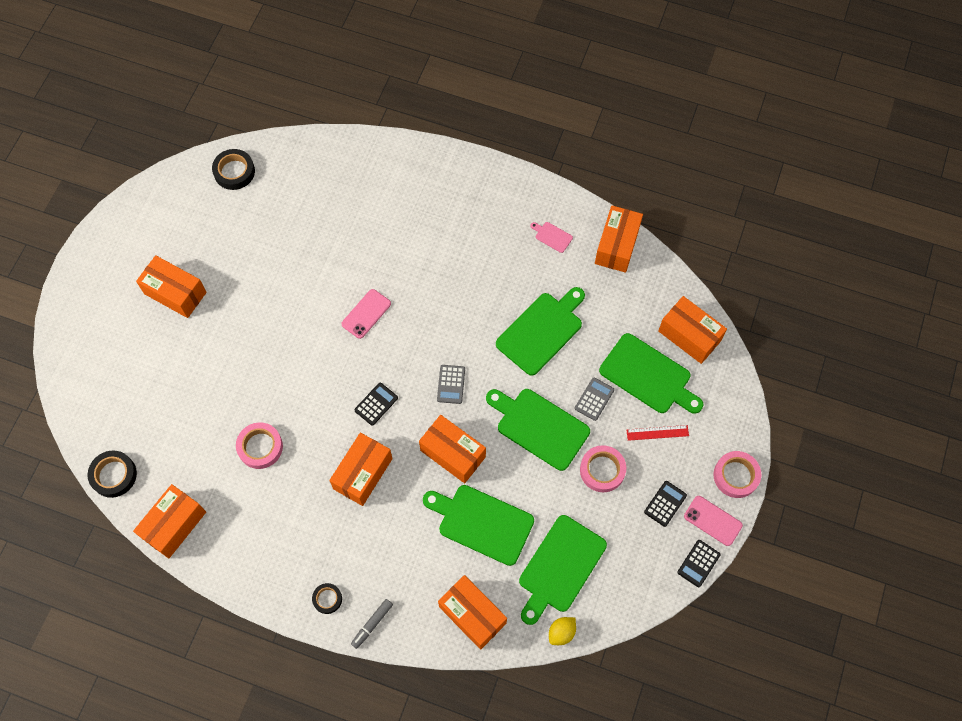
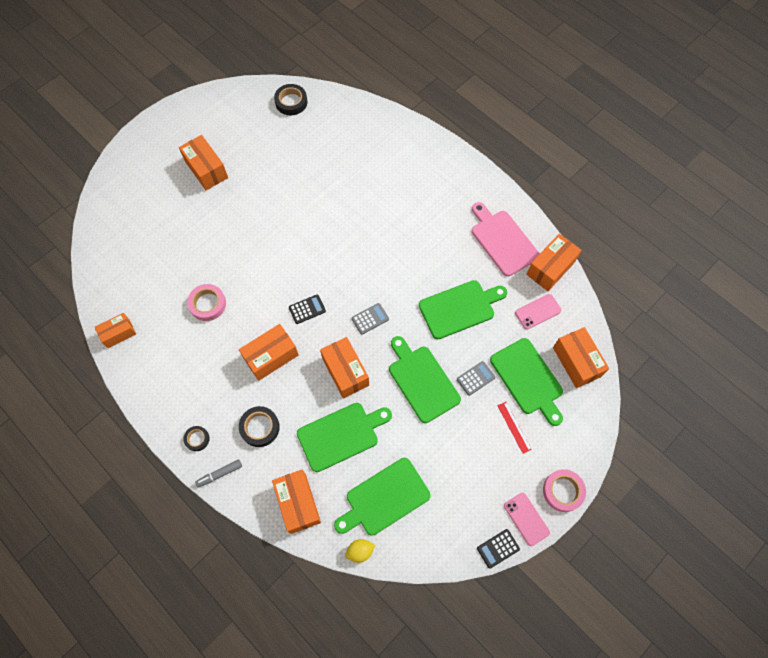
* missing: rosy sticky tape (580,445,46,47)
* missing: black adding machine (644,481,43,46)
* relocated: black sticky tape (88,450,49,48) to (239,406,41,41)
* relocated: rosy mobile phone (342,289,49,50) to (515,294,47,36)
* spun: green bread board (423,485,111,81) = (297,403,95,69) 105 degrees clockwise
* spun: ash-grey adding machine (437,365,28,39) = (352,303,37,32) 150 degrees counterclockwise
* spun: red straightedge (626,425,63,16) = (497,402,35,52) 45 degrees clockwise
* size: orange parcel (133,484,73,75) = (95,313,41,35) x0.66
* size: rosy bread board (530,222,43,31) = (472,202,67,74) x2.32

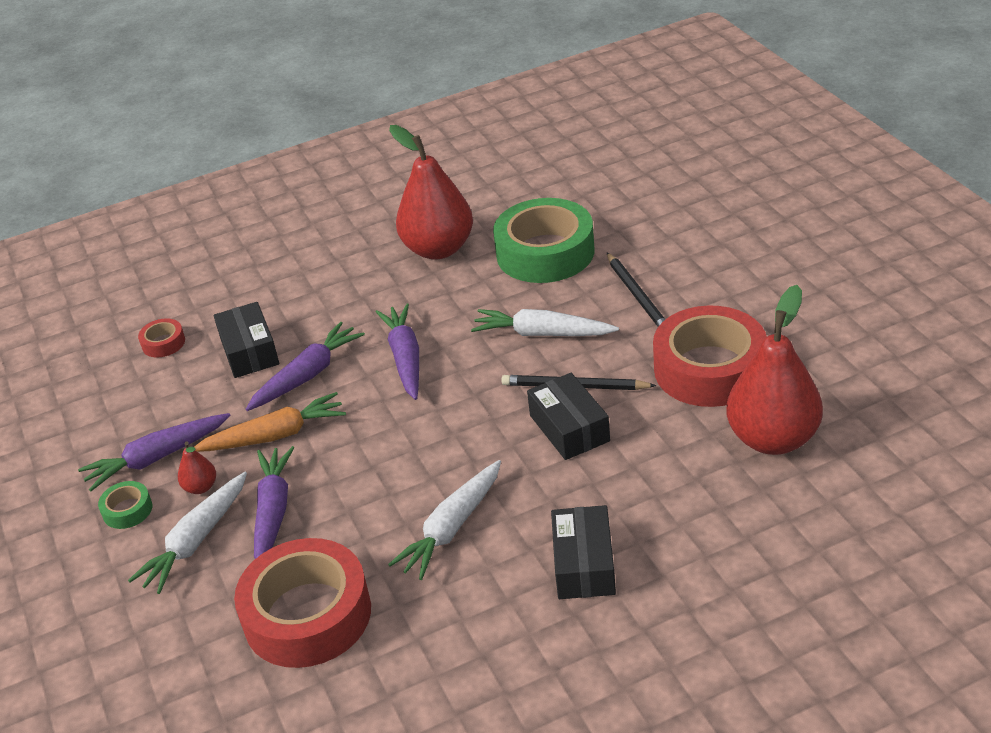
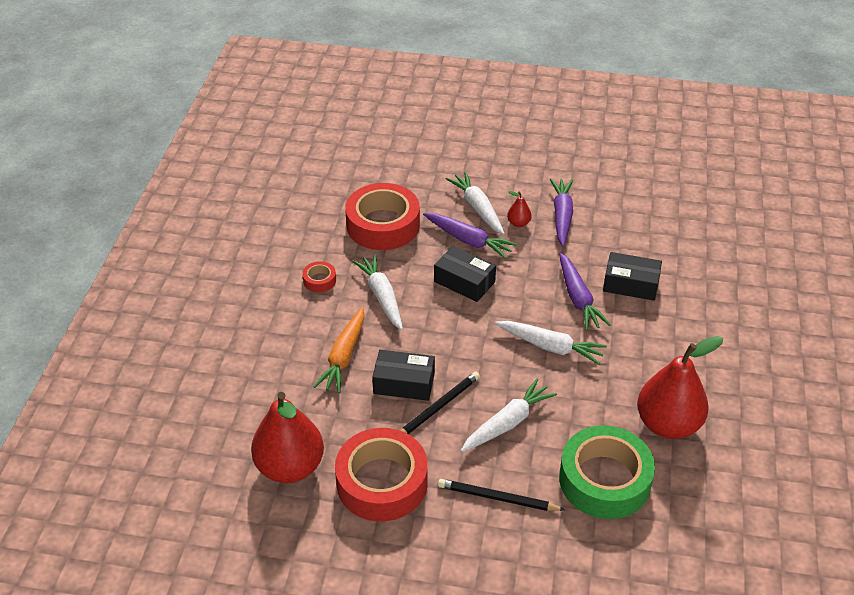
* missing: green sticky tape (98,481,54,48)
* relocated: red sticky tape (138,318,47,40) to (302,261,34,31)
* relocated: orange carrot (194,392,152,60) to (314,307,50,86)
* relocated: black parcel (551,505,65,94) to (434,246,62,56)
* colour: violet carrot (376,304,43,96) to white carrot (495,321,112,44)

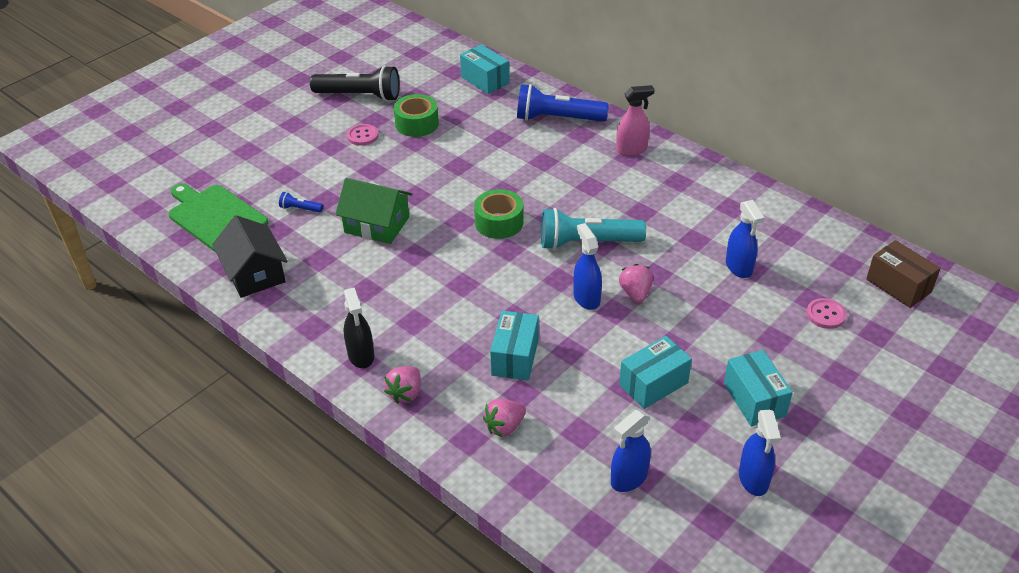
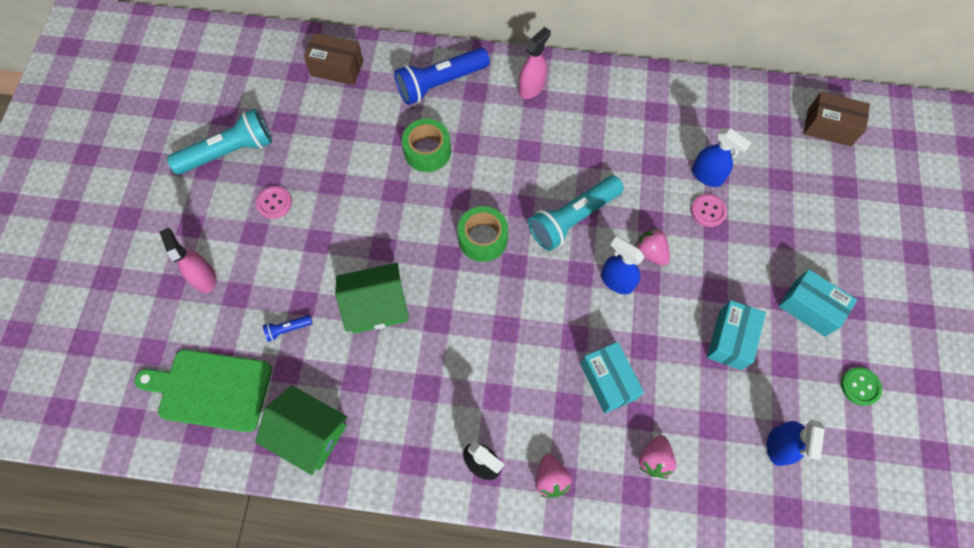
* appeared: rosy spray bottle (159,228,58,65)
* relocated: green sticky tape (394,94,45,43) to (402,119,49,53)
* relocated: rosy sewing button (806,298,41,31) to (691,194,36,33)
* exchanged: cobalt spray bottle (739,410,42,86) to green sewing button (841,367,41,39)
* colour: black house (212,215,76,83) to green house (255,385,92,90)
* colour: black pocket torch (310,65,90,36) to teal pocket torch (167,109,105,66)
* colour: teal parcel (460,44,50,50) to russet parcel (304,33,59,52)

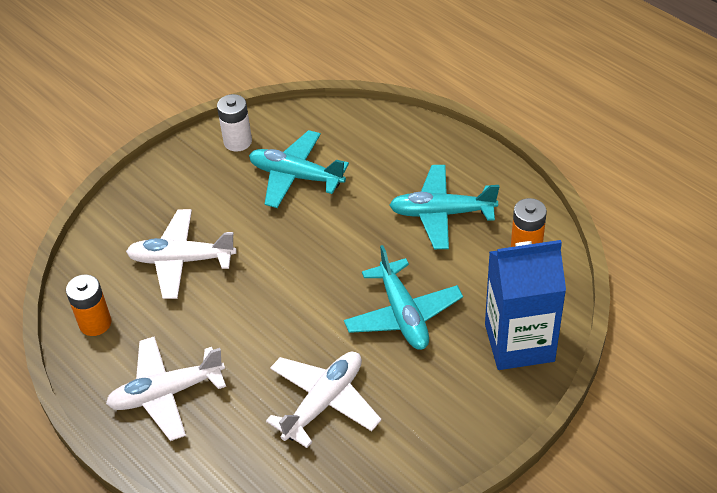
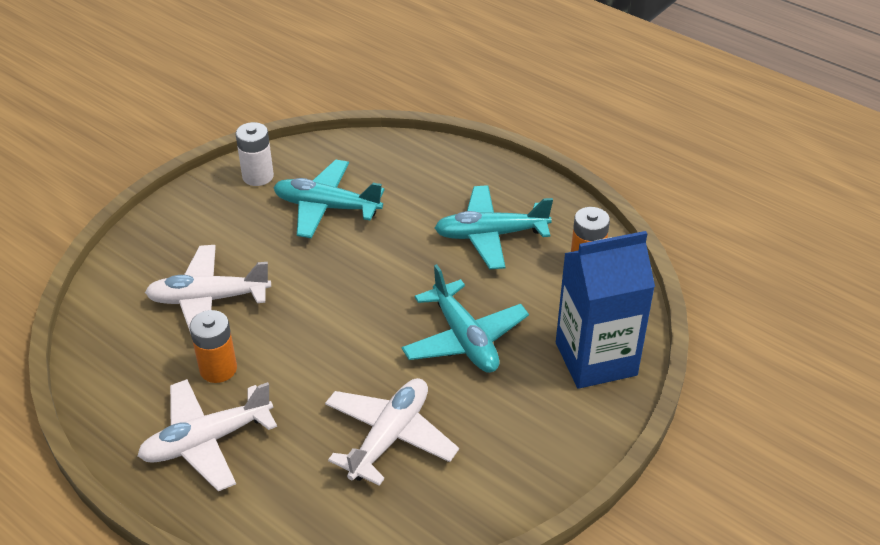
* relocated: orange AA battery (66,274,46,62) to (190,310,47,73)

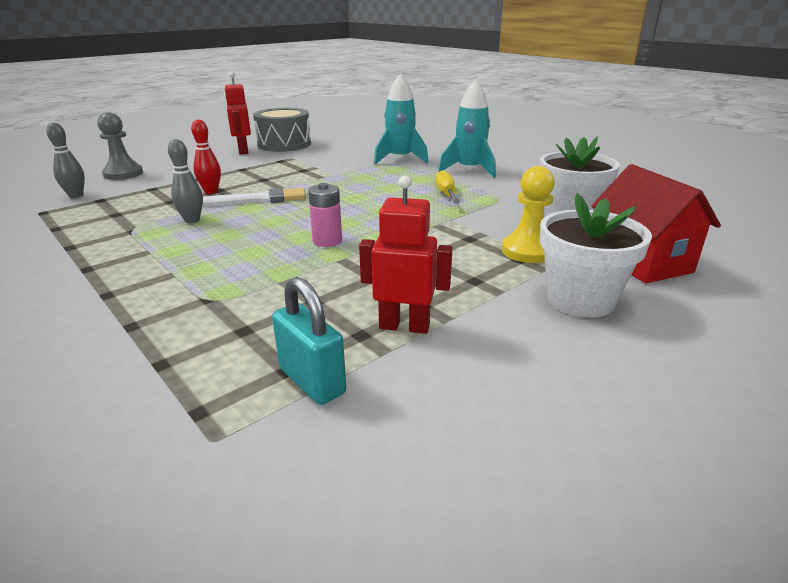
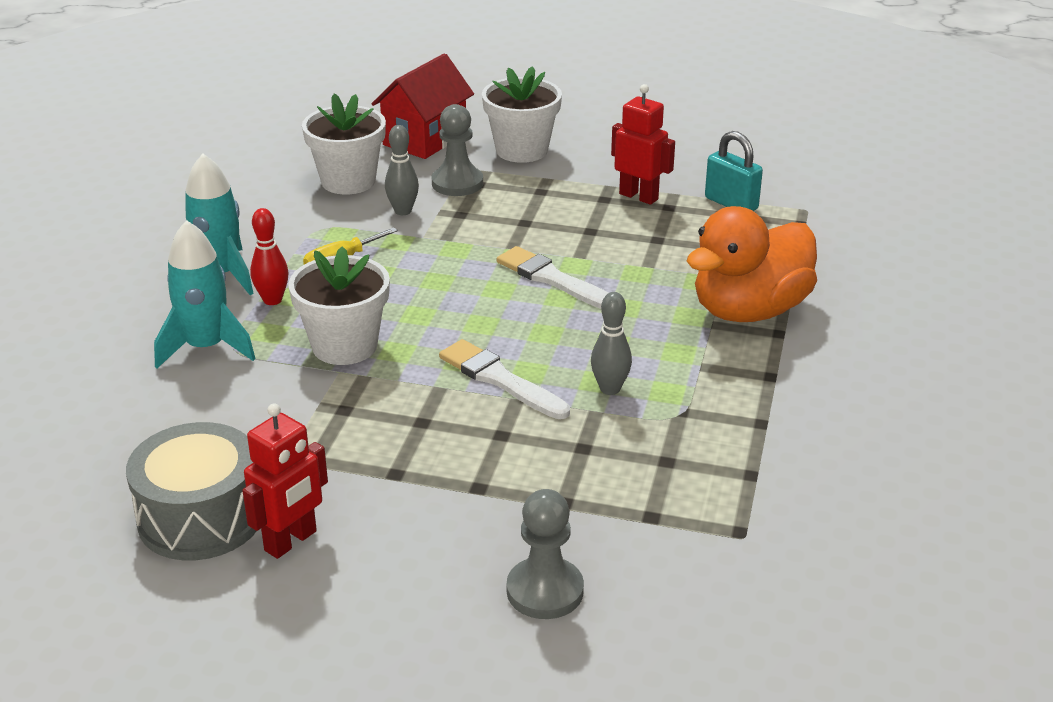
* appeared: white flower pot (288,246,102,119)
* appeared: orange duck (687,206,130,116)
* relocated: ash-grey tenpin (46,122,39,76) to (385,125,34,90)
* relocated: red tenpin (191,120,30,74) to (250,208,39,97)
* exchanged: rosy AA battery (308,183,34,64) to white paintbrush (497,246,112,63)
* colour: yellow chess pawn (502,166,53,97) to ash-grey chess pawn (431,104,52,92)
* spun: teal lock (272,277,74,128) = (705,131,58,80) 60 degrees counterclockwise
* spun: red toy robot (359,175,94,159) = (611,84,64,121) 150 degrees clockwise

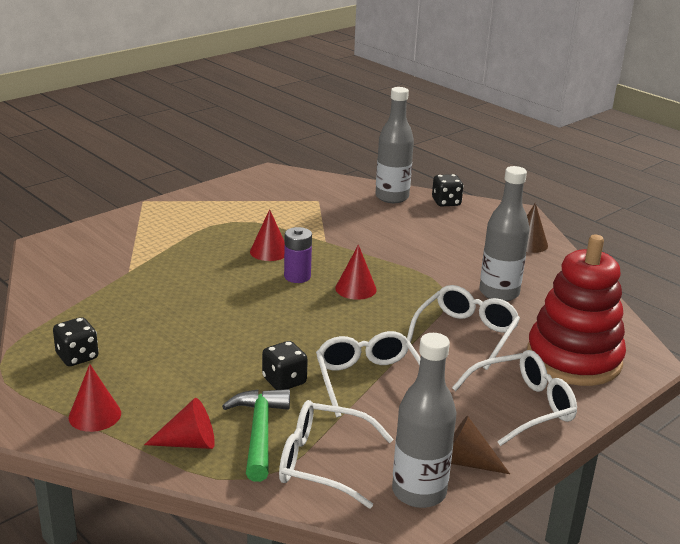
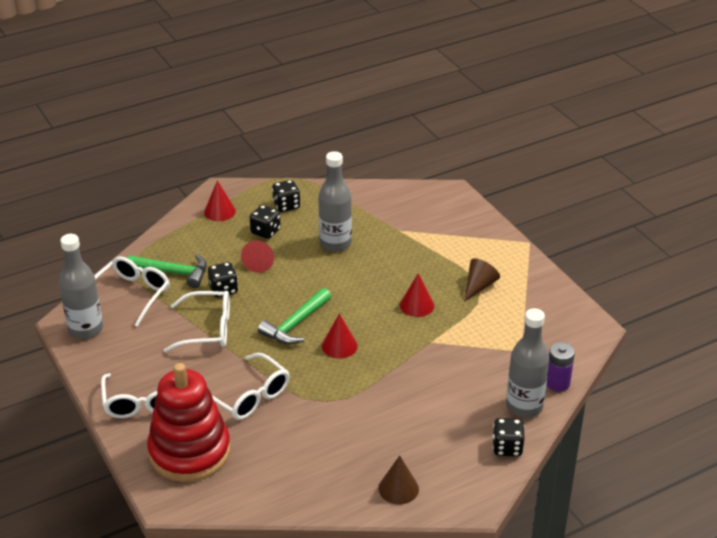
* appeared: black game die (250,205,31,34)
* appeared: green hammer (258,288,73,57)
* relocated: red solid cone (144,398,71,51) to (241,240,33,33)
* relocated: violet AA battery (284,227,28,56) to (547,342,28,50)
* relocated: russet solid cone (451,416,59,58) to (464,258,36,44)
* relocated: ash-grey bottle (479,166,51,136) to (318,151,34,101)

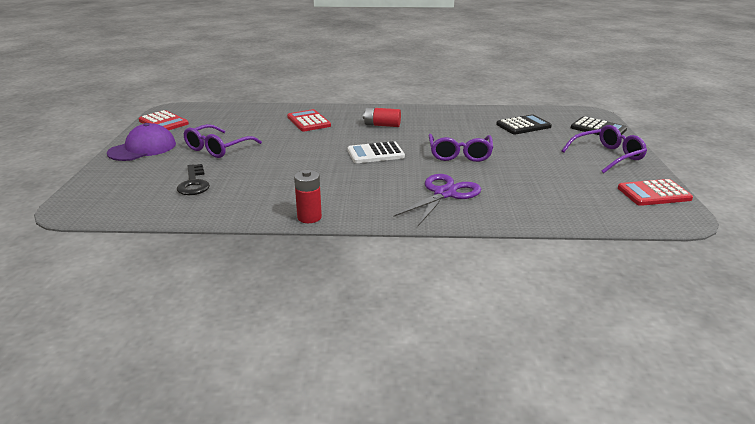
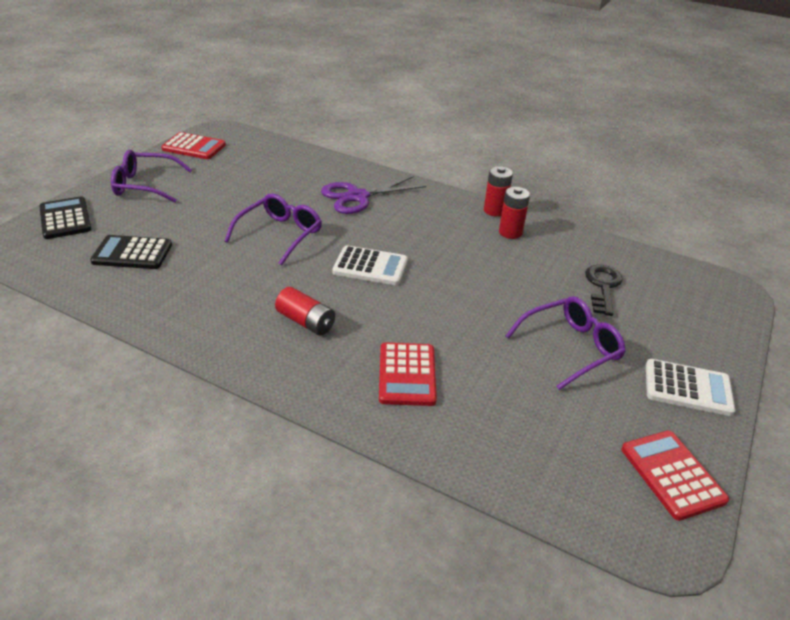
* appeared: red AA battery (499,187,31,52)
* exchanged: violet baseball cap (107,123,69,38) to white adding machine (646,359,89,57)

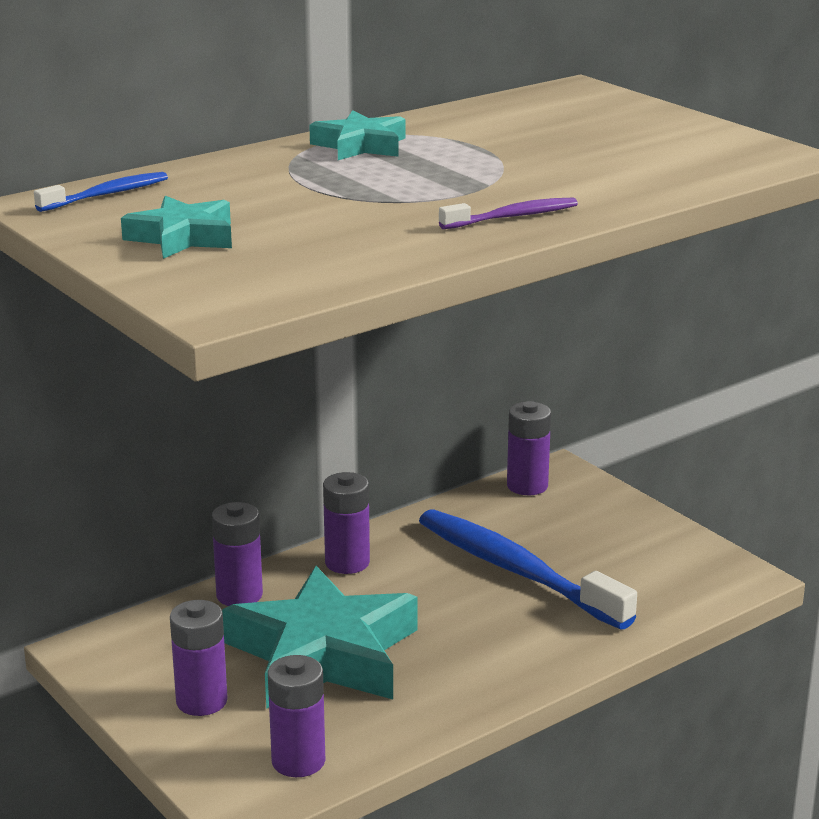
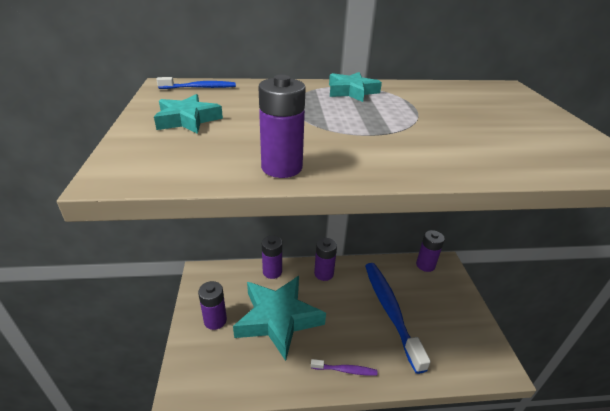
* relocated: violet AA battery (268,655,57,122) to (258,75,48,103)
* relocated: violet dental brush (439,197,139,32) to (311,359,66,17)

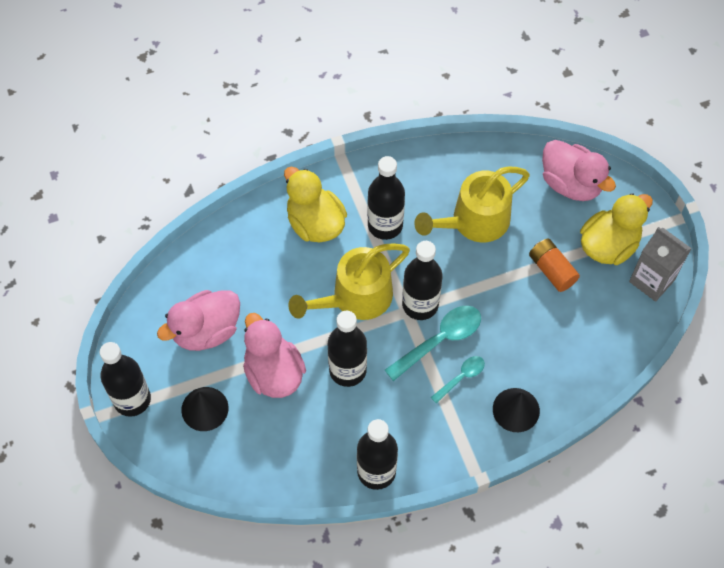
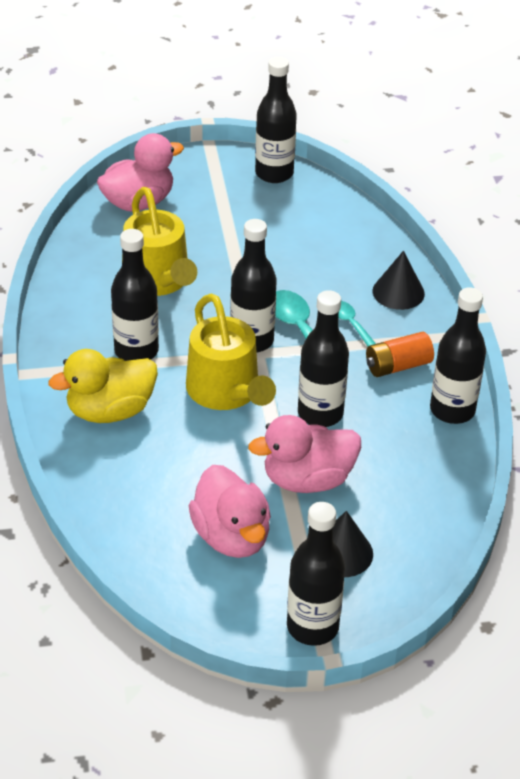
* missing: yellow duck (580,193,73,72)
* relocated: orange AA battery (529,238,51,54) to (366,332,68,45)
* exchanged: ash-grey juice carton (629,227,63,75) to black bottle (255,57,42,126)

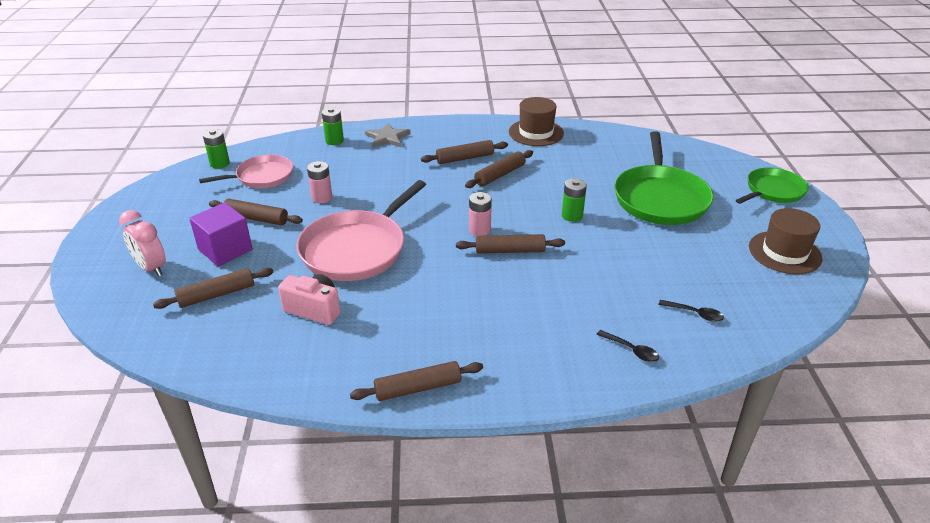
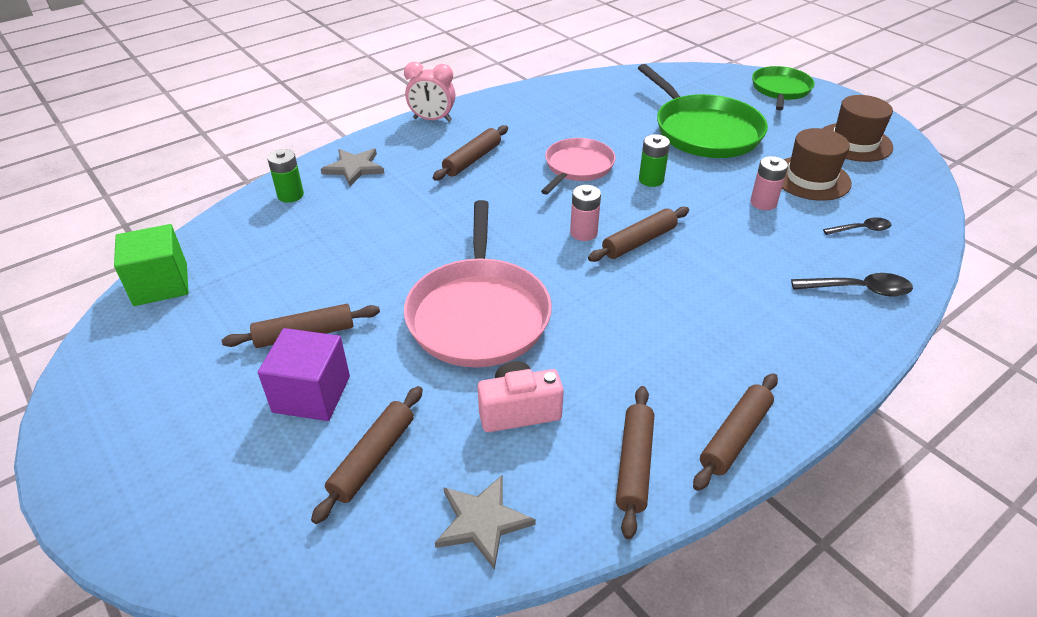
* appeared: ash-grey star shape (435,474,101,96)
* relocated: rosy alarm clock (119,210,47,67) to (404,62,51,60)
* relocated: rosy skillet (199,155,94,33) to (541,138,75,57)
* relocated: rosy AA battery (307,161,25,42) to (750,156,38,54)
* relocated: russet rolling pin (465,150,68,38) to (616,386,38,153)
* relocated: russet hat (509,97,55,49) to (782,128,70,73)
* exchanged: green AA battery (203,129,27,40) to green cube (114,224,75,82)
* size: black spoon (596,330,63,32) = (791,273,122,24) x1.53

